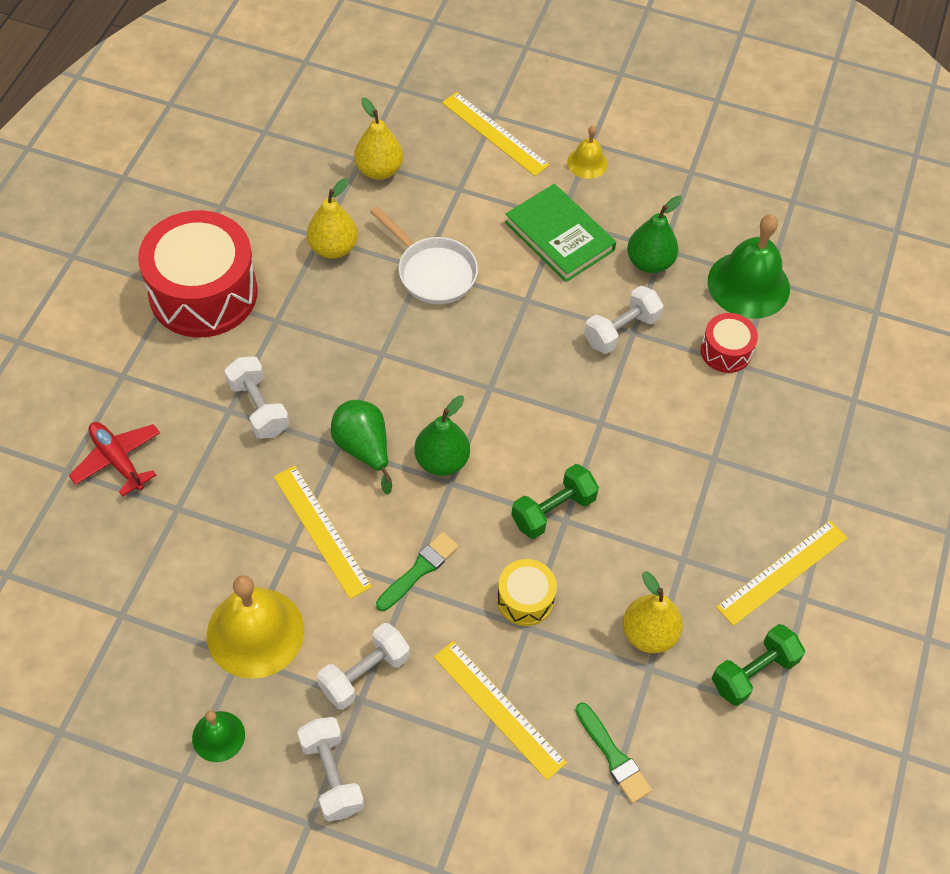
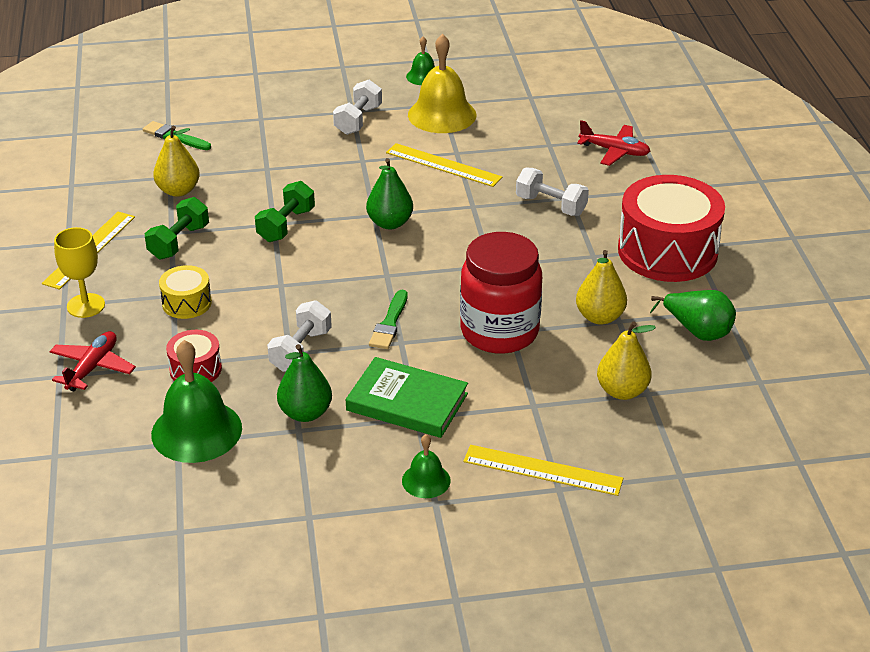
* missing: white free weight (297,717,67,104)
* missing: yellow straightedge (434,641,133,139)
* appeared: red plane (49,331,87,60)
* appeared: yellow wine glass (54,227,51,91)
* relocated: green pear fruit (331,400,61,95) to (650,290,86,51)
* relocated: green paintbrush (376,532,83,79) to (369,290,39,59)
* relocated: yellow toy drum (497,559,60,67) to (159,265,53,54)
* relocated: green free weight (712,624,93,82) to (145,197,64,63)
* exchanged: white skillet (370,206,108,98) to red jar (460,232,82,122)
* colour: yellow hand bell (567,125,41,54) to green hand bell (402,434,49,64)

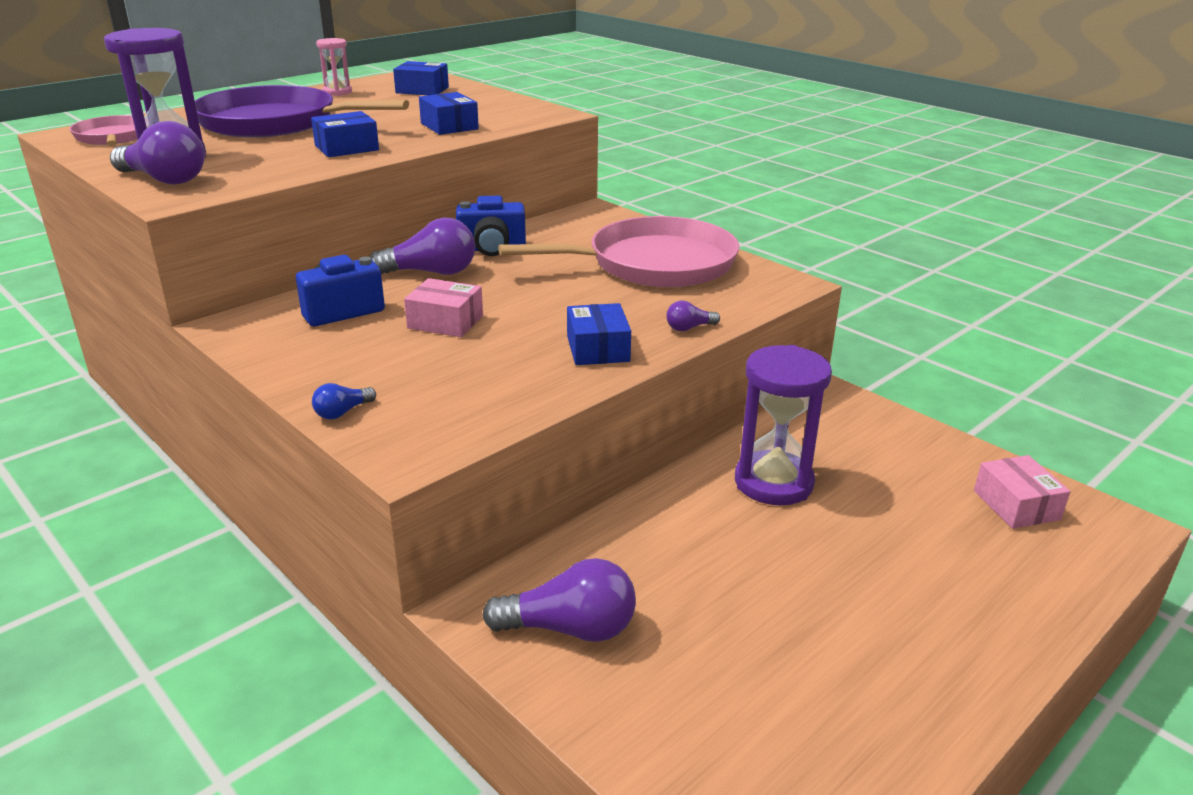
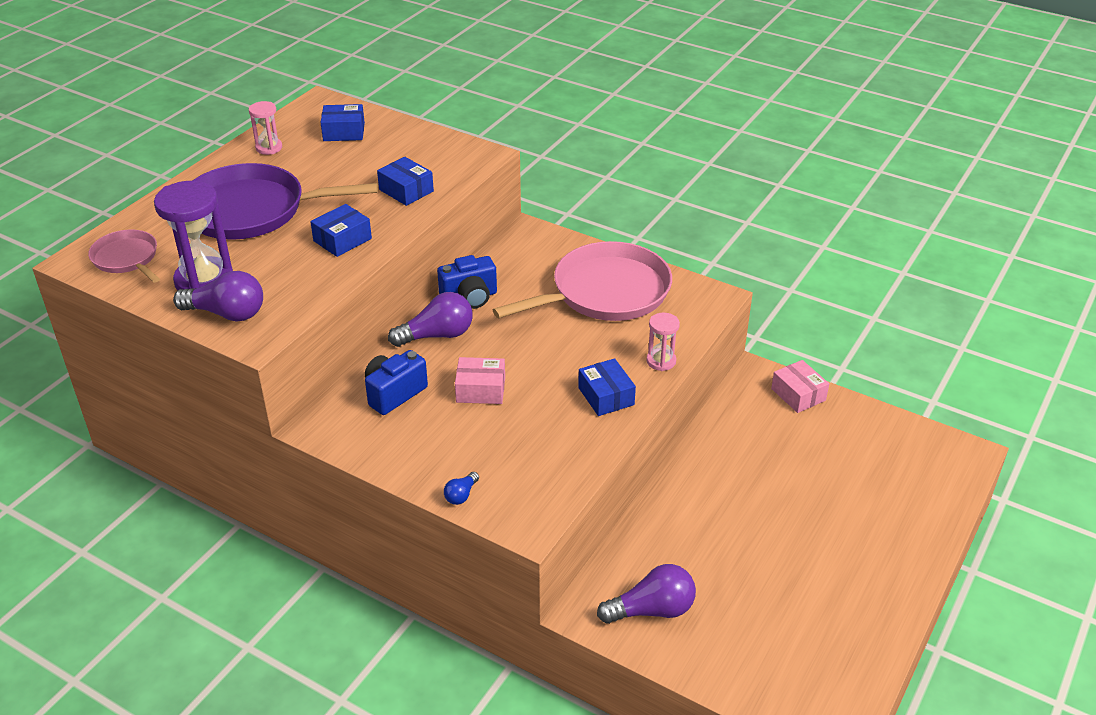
* missing: violet hourglass (735,345,97,160)
* relocated: rosy parcel (974,455,96,74) to (771,360,58,53)
* exchanged: violet bulb (666,301,54,30) to rosy hourglass (646,313,34,58)

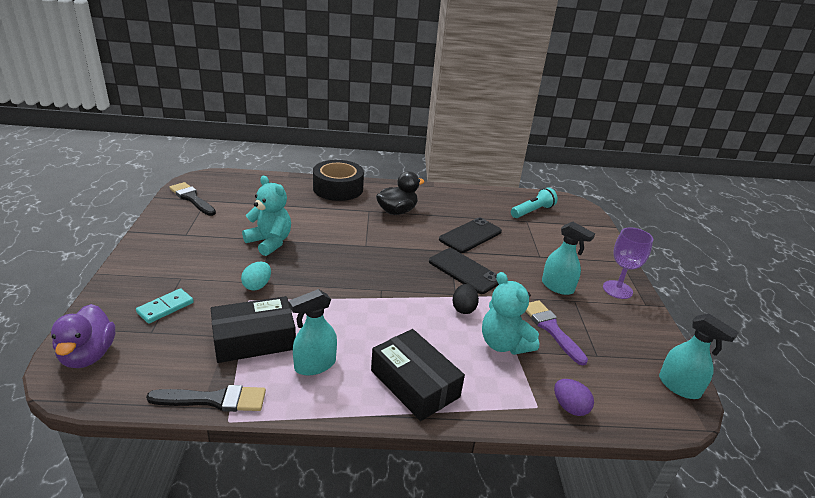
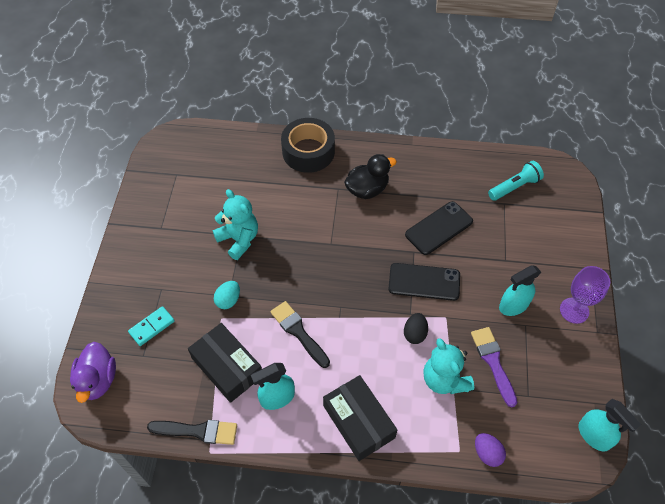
* relocated: black paintbrush (169,182,47,34) to (270,301,60,67)
* spun: black parcel (211,296,85,67) = (188,323,74,80) 60 degrees clockwise
* spun: black mobile phone (429,248,70,46) = (388,263,72,38) 45 degrees counterclockwise
* spun: teal spray bottle (542,222,53,73) = (499,265,42,51) 105 degrees clockwise

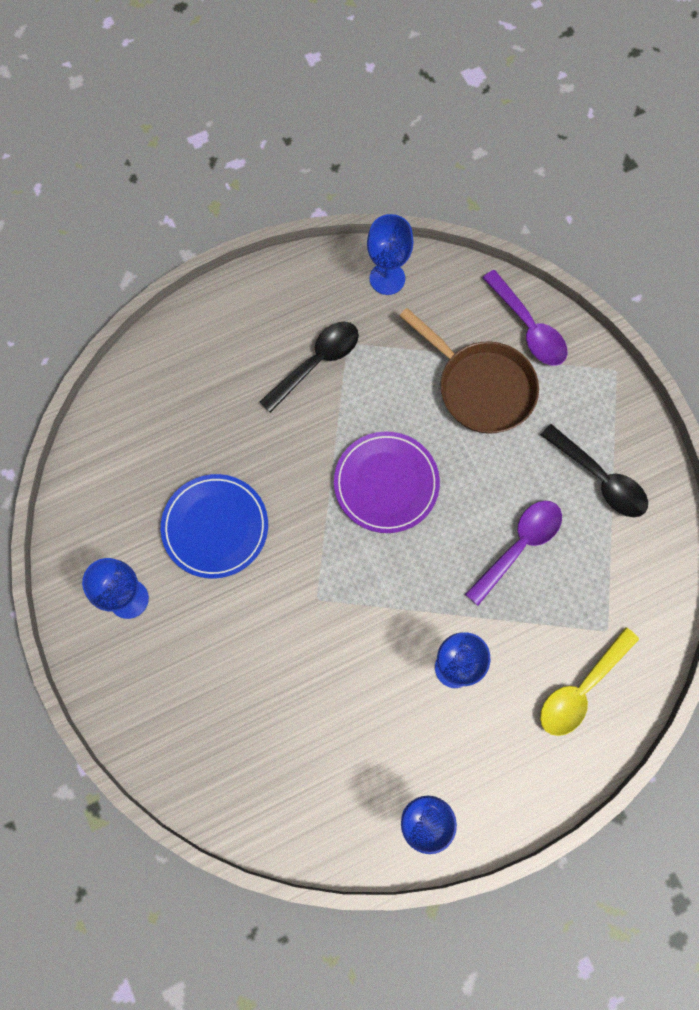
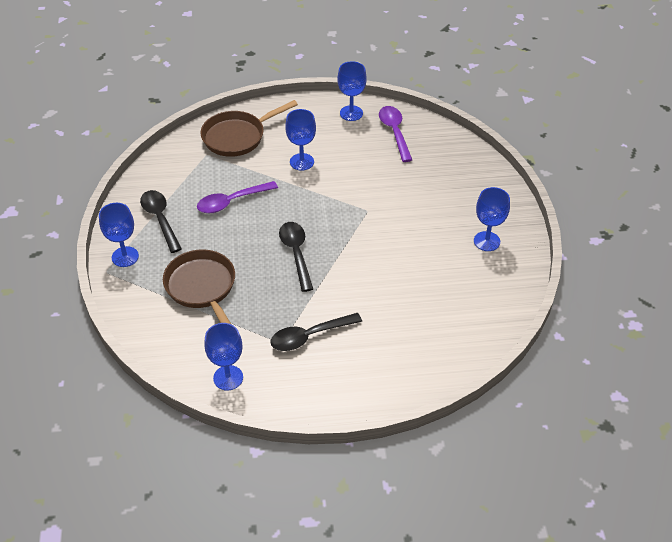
* missing: cobalt dinner plate (161,474,107,105)
* appeared: cobalt wine glass (99,203,40,64)
* relocated: violet spoon (483,270,84,96) to (379,106,33,56)
* exchanged: violet dinner plate (334,431,106,102) to black spoon (279,222,34,70)
* exchanged: yellow spoon (540,627,99,109) to russet skillet (201,100,97,57)

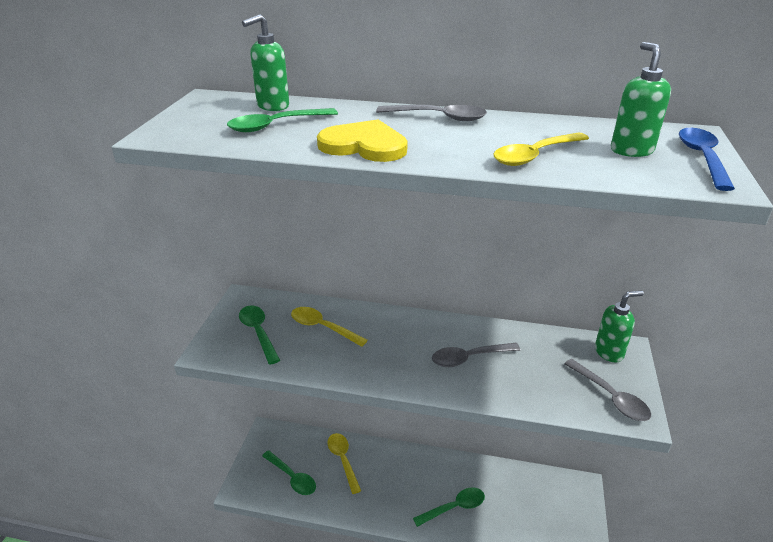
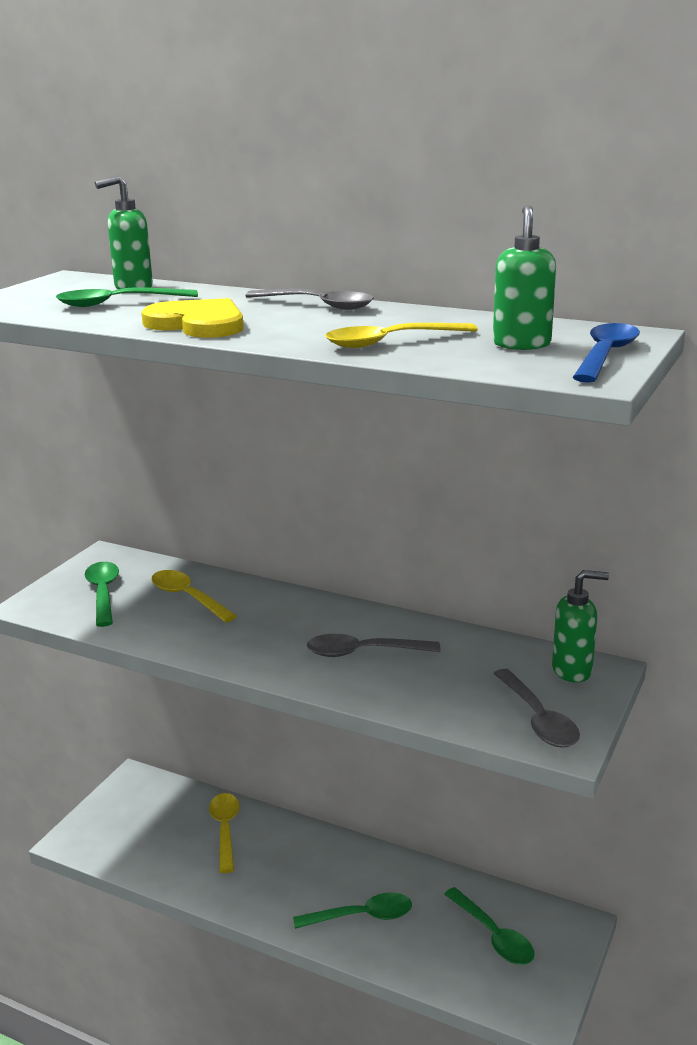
* relocated: green spoon (262,450,54,45) to (444,887,91,78)

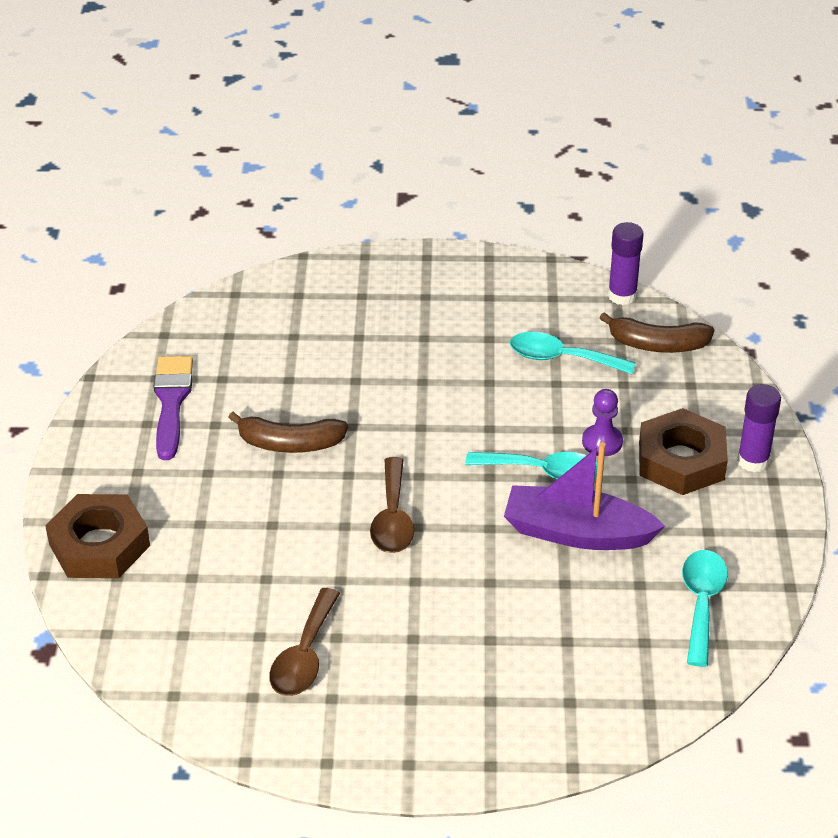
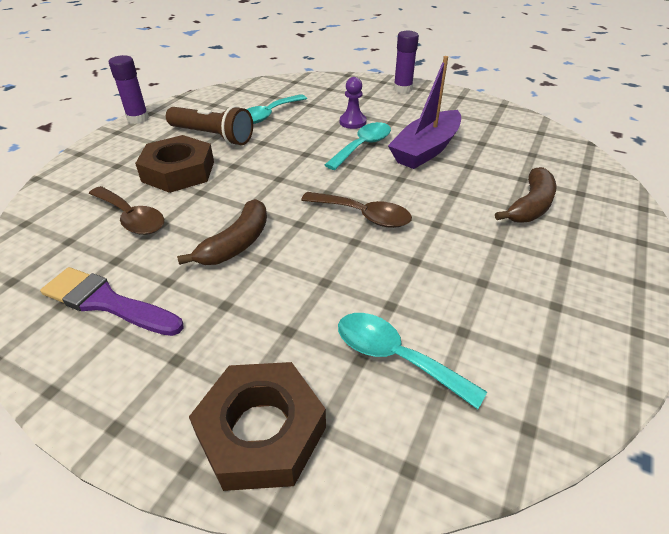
* appeared: russet pocket torch (166,106,87,40)
* relocated: russet spoon (269,588,71,108) to (89,186,75,49)
* relocated: russet banana fruit (600,312,114,41) to (495,167,61,56)
* relocated: violet stick of glue (608,222,36,83) to (109,55,40,69)
* relocated: russet hexagon nut (639,408,89,87) to (135,135,79,58)
* relocated: teal spoon (682,550,46,117) to (338,313,149,96)

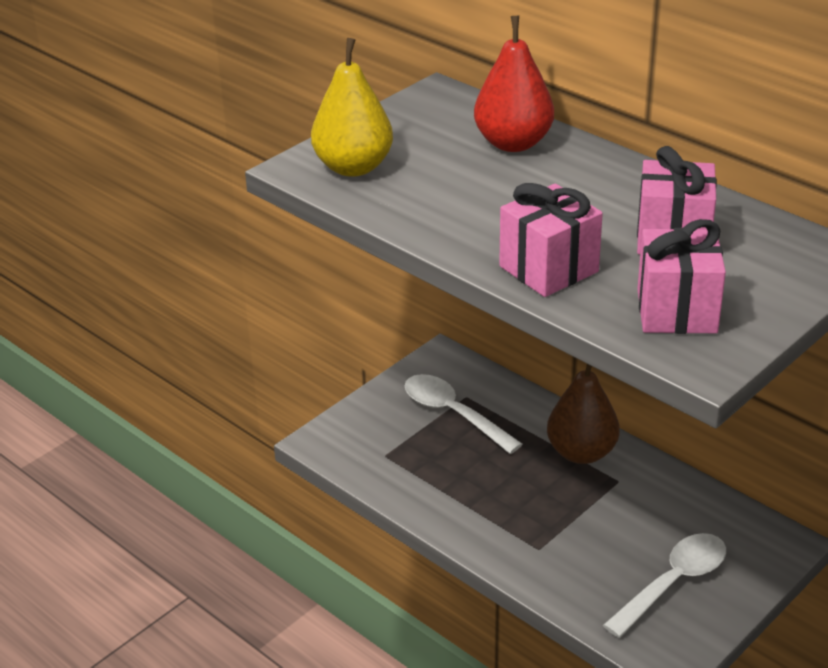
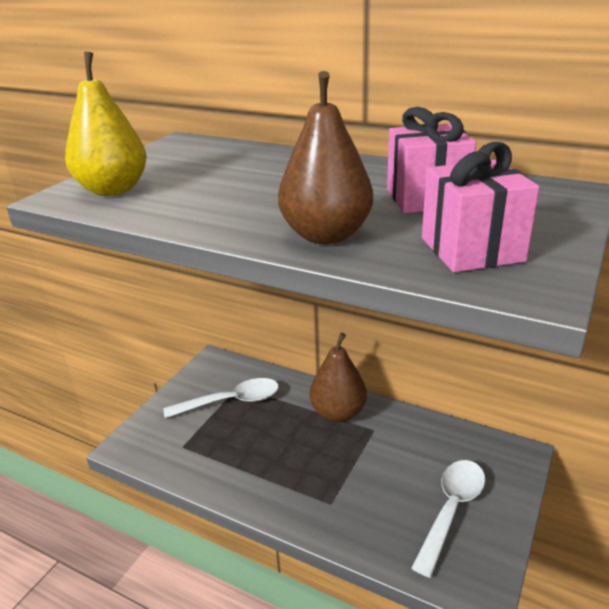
* missing: red pear fruit (474,16,80,136)
* exchanged: rosy present (499,183,104,114) to russet pear fruit (278,71,95,173)
* spun: white spoon (405,374,117,80) = (163,378,116,40) 135 degrees clockwise

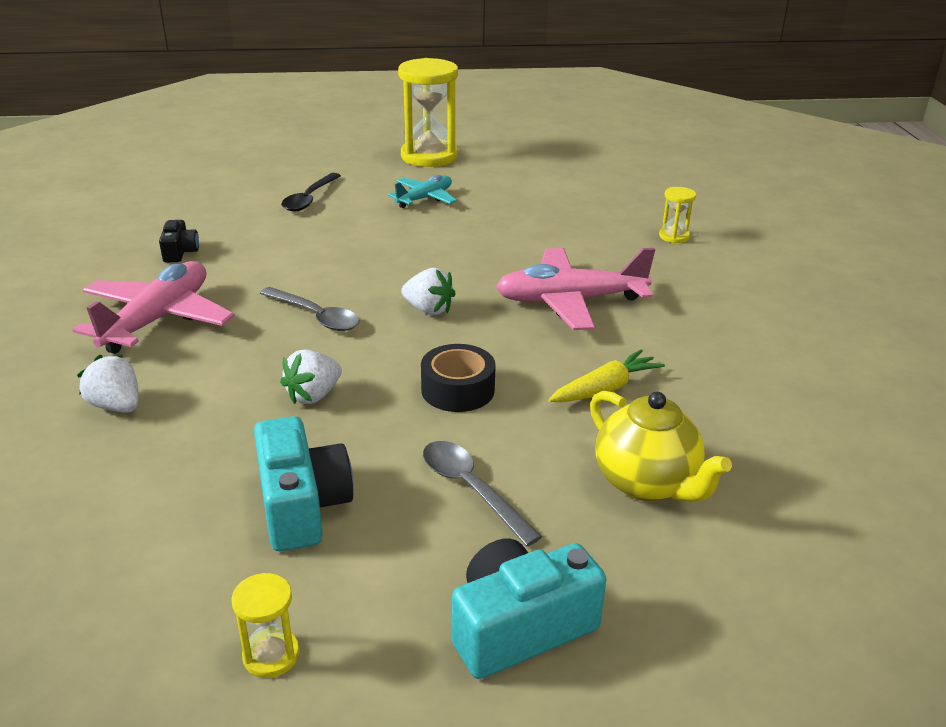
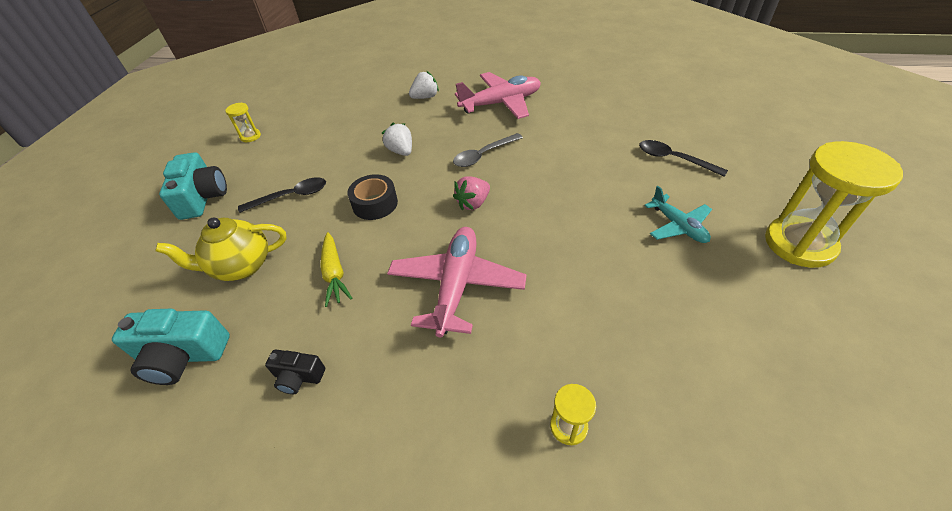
* relocated: black camera (159,220,40,43) to (265,349,60,45)
* relocated: teal camera (254,416,99,135) to (112,309,118,76)
* colour: white berry (401,268,55,47) to rosy berry (453,176,37,34)
* colour: ash-grey spoon (423,441,119,105) to black spoon (238,177,88,36)
* spun: rosy plane (73,261,162,93) = (455,72,86,47) 60 degrees counterclockwise

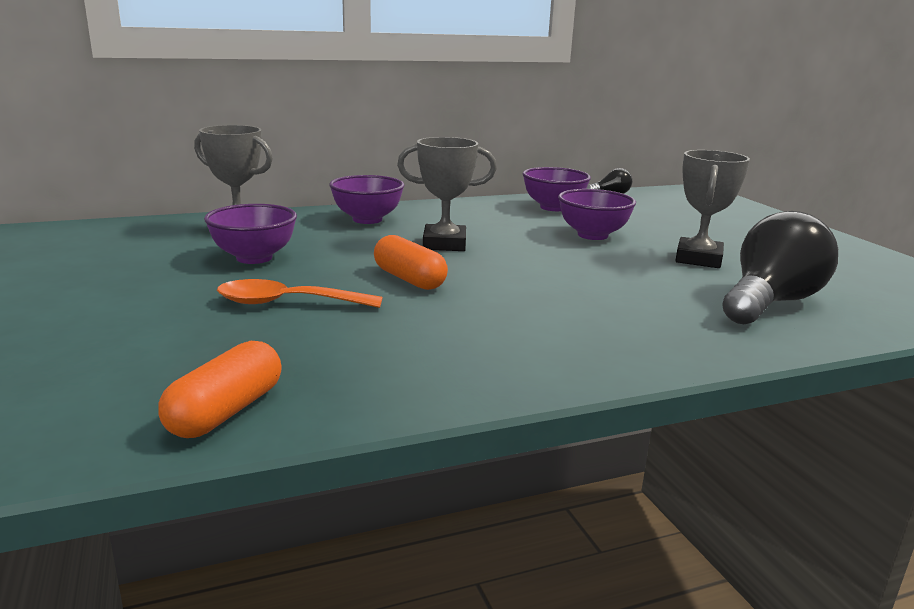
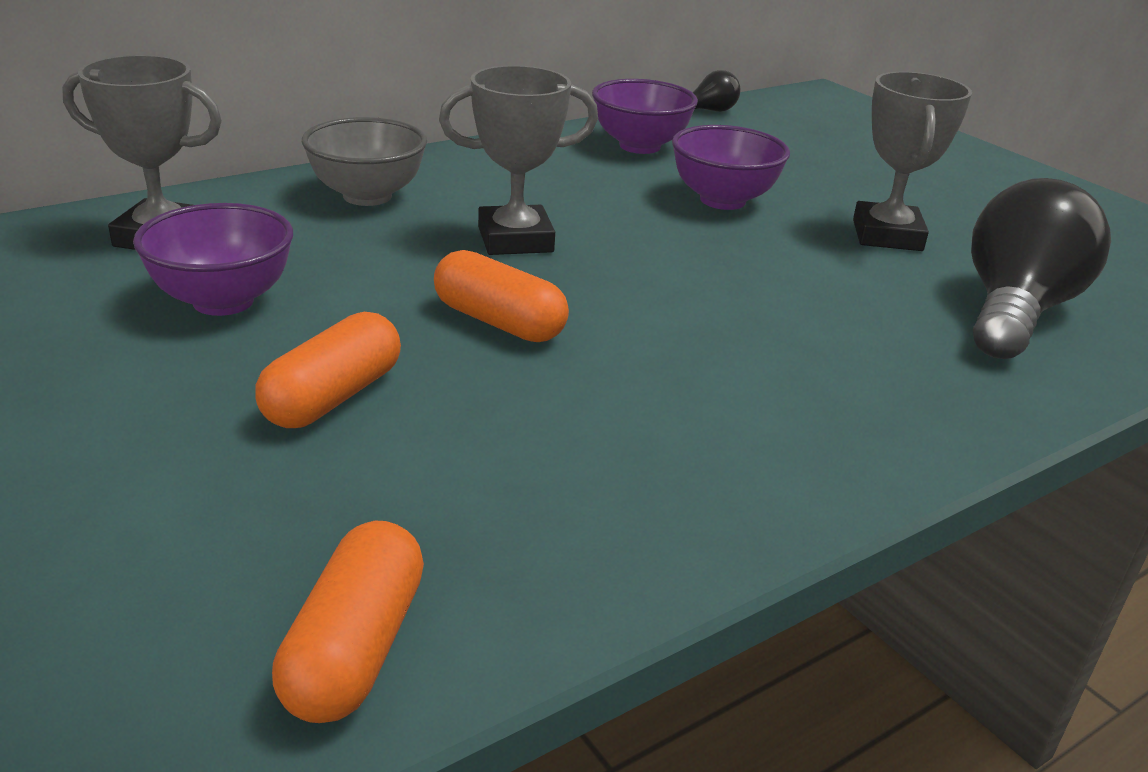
* exchanged: orange spoon (217,279,166,29) to orange pill (255,312,146,116)
* colour: violet serving bowl (329,175,76,49) to ash-grey serving bowl (302,117,125,89)

